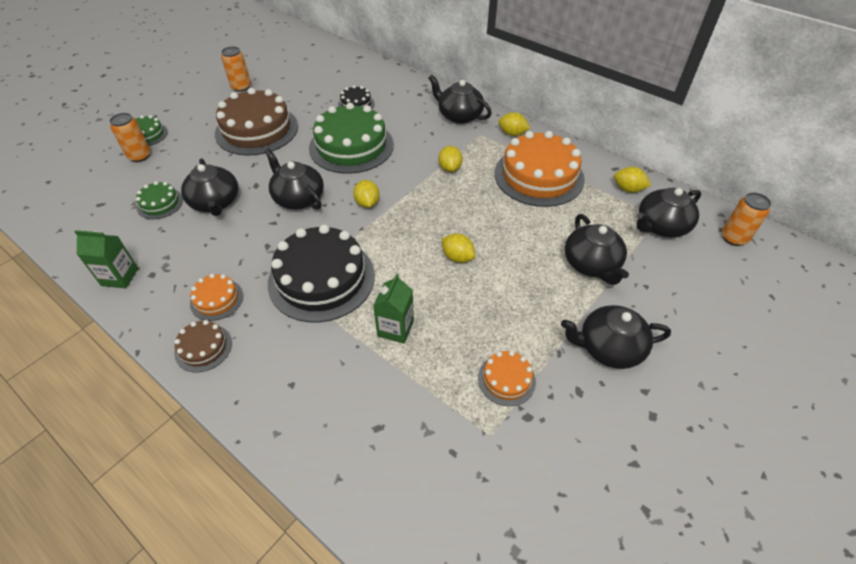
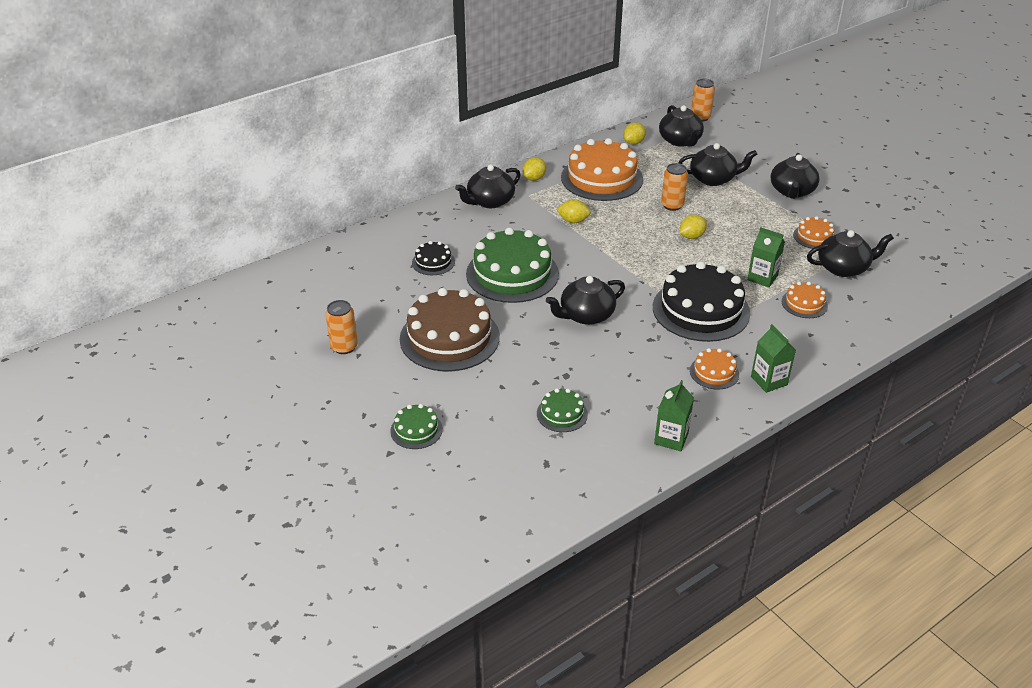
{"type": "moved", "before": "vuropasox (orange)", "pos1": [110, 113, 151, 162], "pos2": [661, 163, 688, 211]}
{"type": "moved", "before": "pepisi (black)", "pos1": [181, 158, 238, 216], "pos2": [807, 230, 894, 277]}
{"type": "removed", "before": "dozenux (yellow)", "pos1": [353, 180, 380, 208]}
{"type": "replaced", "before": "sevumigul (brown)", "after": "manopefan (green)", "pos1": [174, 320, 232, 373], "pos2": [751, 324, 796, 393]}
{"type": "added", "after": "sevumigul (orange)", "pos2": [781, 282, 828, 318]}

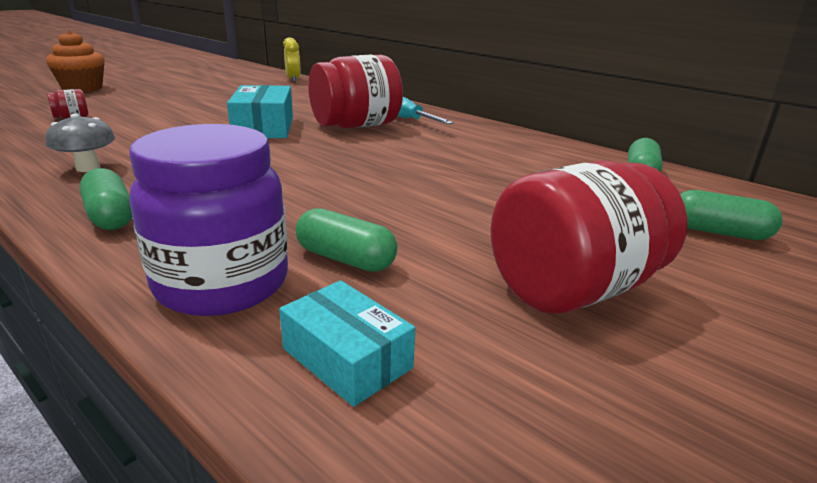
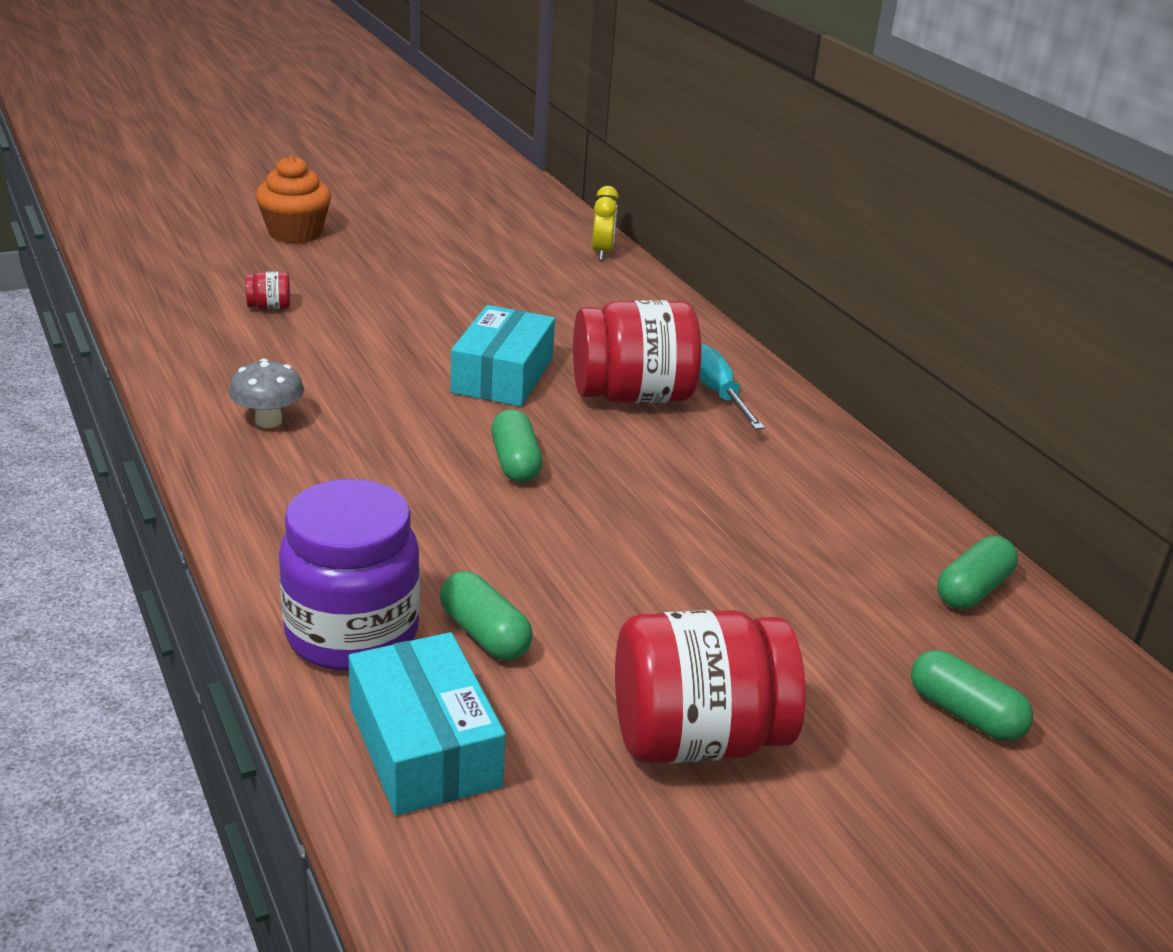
{"type": "moved", "before": "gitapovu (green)", "pos1": [79, 168, 133, 230], "pos2": [491, 409, 543, 483]}
{"type": "resized", "before": "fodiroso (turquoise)", "pos1": [279, 280, 415, 407], "pos2": [348, 632, 506, 816], "scale": 1.54}

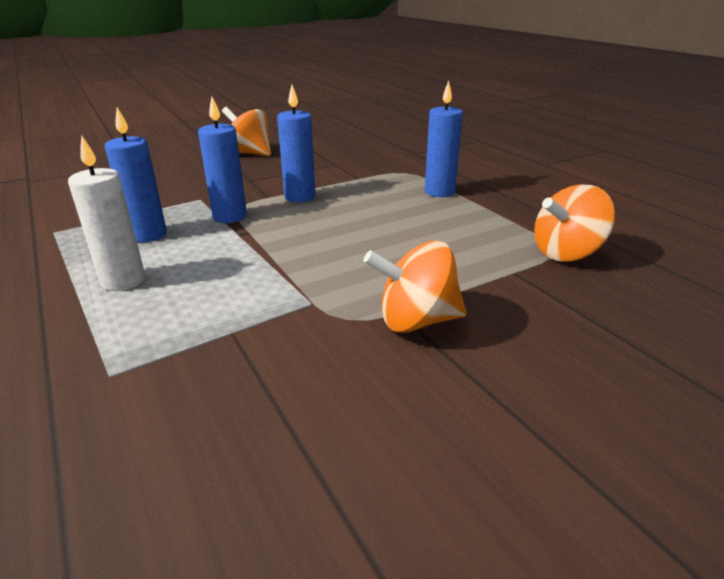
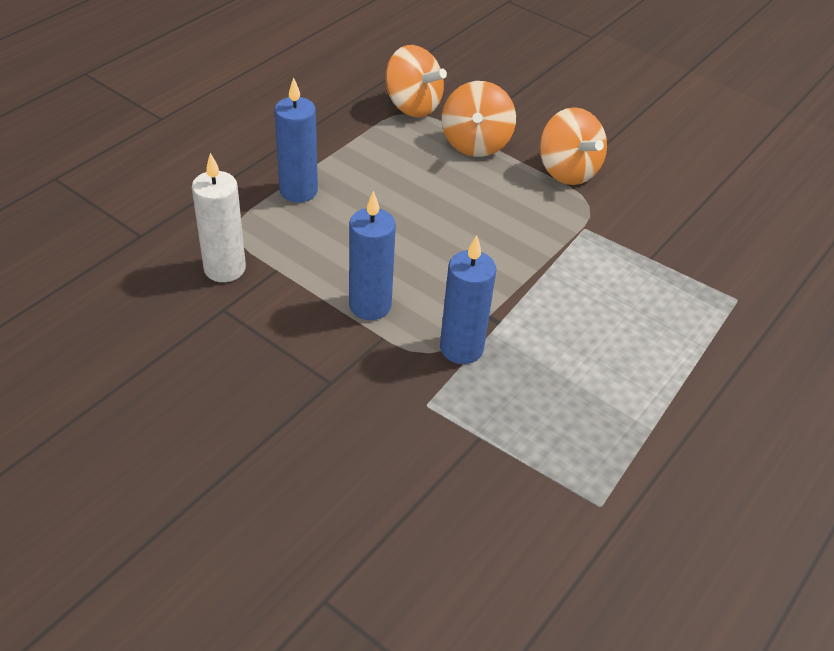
{"type": "removed", "before": "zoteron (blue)", "pos1": [105, 107, 167, 242]}
{"type": "moved", "before": "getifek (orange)", "pos1": [222, 107, 271, 156], "pos2": [442, 81, 516, 157]}
{"type": "moved", "before": "zoteron (white)", "pos1": [68, 135, 145, 291], "pos2": [192, 153, 246, 282]}

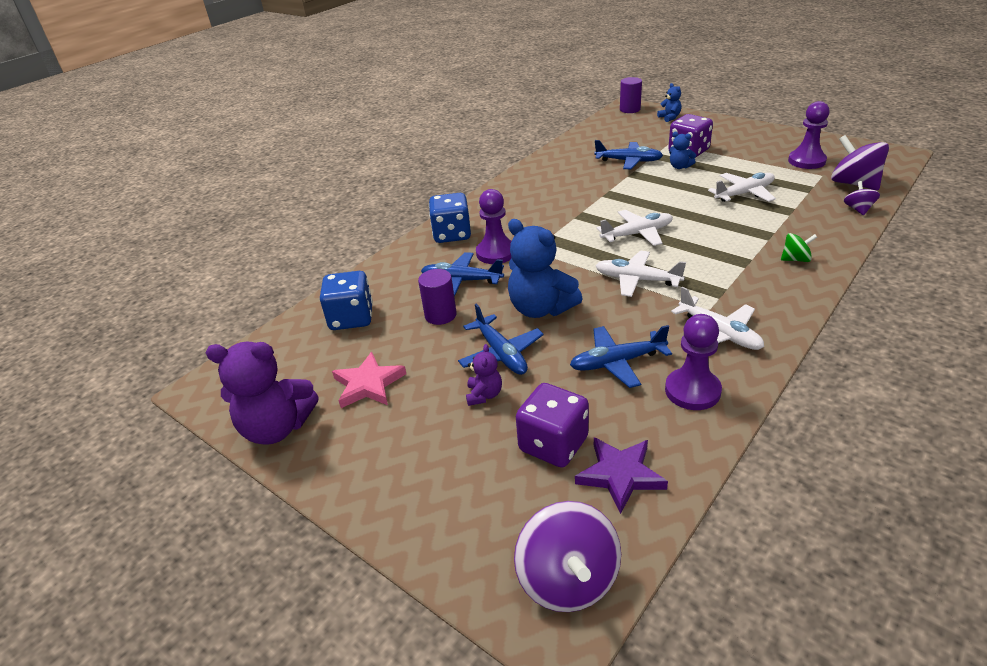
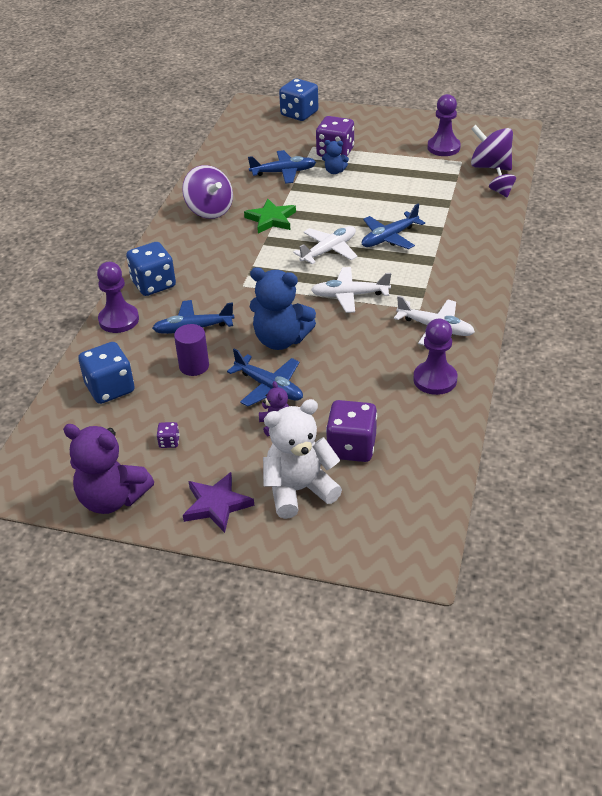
{"type": "removed", "before": "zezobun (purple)", "pos1": [620, 77, 642, 113]}
{"type": "replaced", "before": "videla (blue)", "after": "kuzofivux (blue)", "pos1": [657, 83, 681, 122], "pos2": [279, 79, 318, 121]}
{"type": "removed", "before": "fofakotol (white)", "pos1": [708, 172, 776, 202]}
{"type": "moved", "before": "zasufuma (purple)", "pos1": [476, 189, 512, 264], "pos2": [97, 262, 139, 333]}
{"type": "removed", "before": "getifek (green)", "pos1": [781, 233, 817, 262]}
{"type": "moved", "before": "fofakotol (blue)", "pos1": [570, 325, 672, 388], "pos2": [362, 204, 425, 249]}
{"type": "turned", "before": "videla (purple)", "pos1": [206, 342, 319, 445], "pos2": [63, 424, 154, 514], "turn": 45}
{"type": "replaced", "before": "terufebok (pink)", "after": "kuzofivux (purple)", "pos1": [332, 352, 406, 408], "pos2": [157, 422, 180, 448]}
{"type": "moved", "before": "terufebok (purple)", "pos1": [575, 437, 668, 514], "pos2": [183, 472, 254, 533]}
{"type": "moved", "before": "getifek (purple)", "pos1": [514, 501, 621, 612], "pos2": [182, 165, 233, 219]}
{"type": "added", "after": "terufebok (green)", "pos2": [244, 199, 296, 234]}
{"type": "added", "after": "videla (white)", "pos2": [263, 399, 342, 519]}

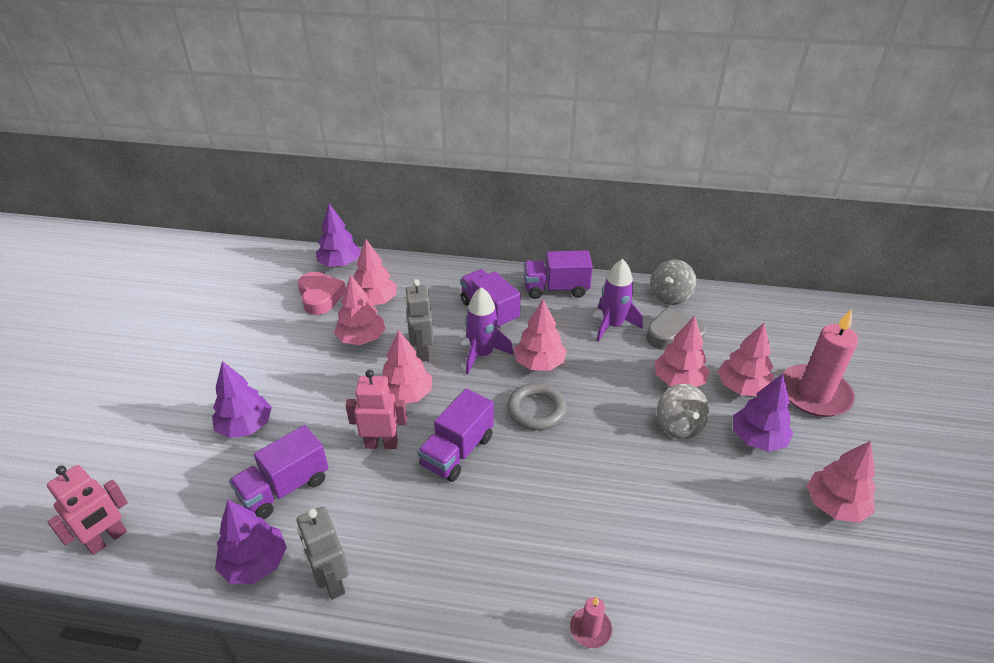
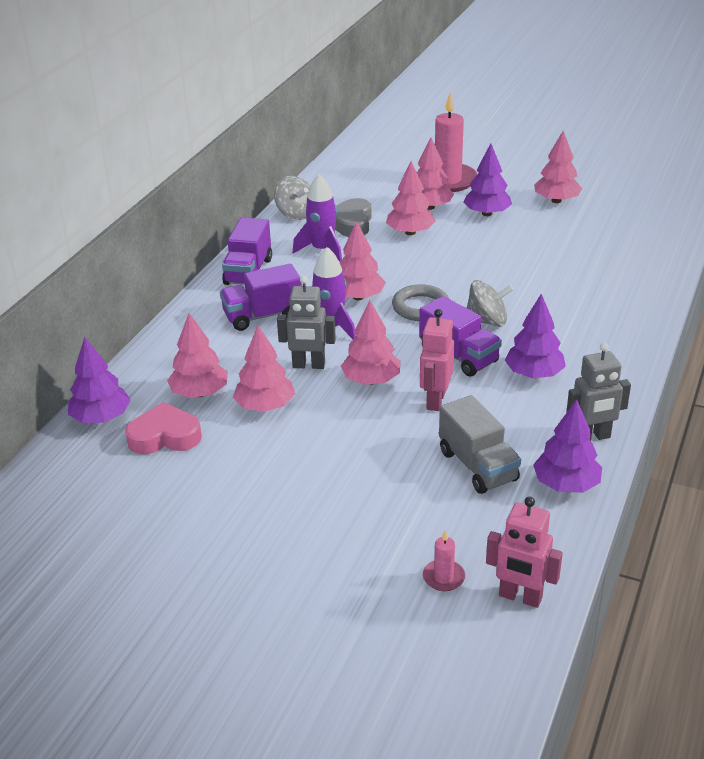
{"type": "moved", "before": "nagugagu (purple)", "pos1": [212, 361, 272, 438], "pos2": [505, 294, 566, 378]}
{"type": "moved", "before": "getifek (grey)", "pos1": [657, 384, 709, 439], "pos2": [467, 280, 514, 327]}
{"type": "recoloured", "before": "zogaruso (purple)", "after": "zogaruso (grey)", "pos1": [229, 425, 329, 519], "pos2": [439, 395, 521, 494]}
{"type": "turned", "before": "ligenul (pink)", "pos1": [47, 465, 128, 555], "pos2": [486, 497, 563, 608], "turn": 150}
{"type": "moved", "before": "zoteron (pink)", "pos1": [570, 597, 612, 648], "pos2": [423, 529, 465, 591]}

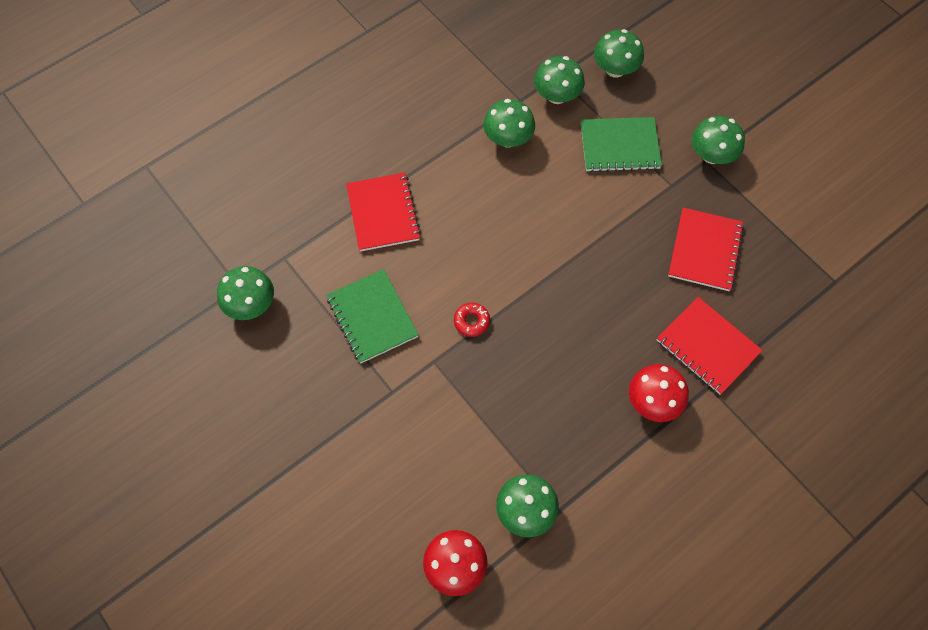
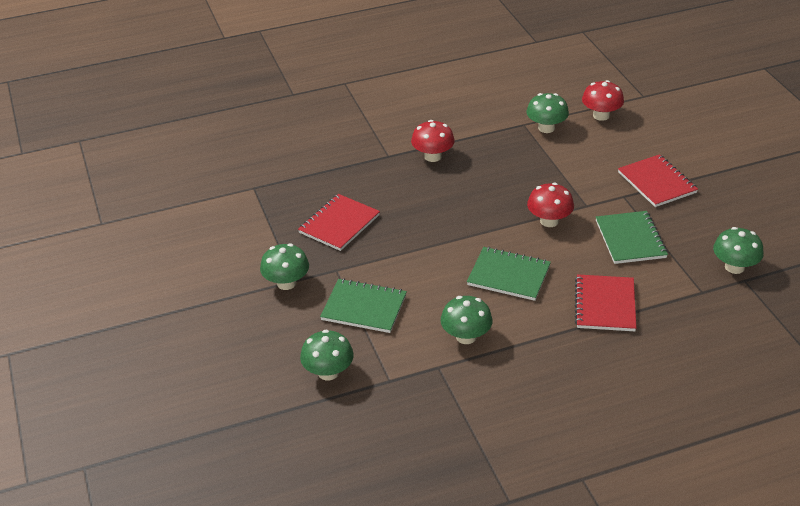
{"type": "removed", "before": "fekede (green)", "pos1": [534, 56, 585, 104]}
{"type": "moved", "before": "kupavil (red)", "pos1": [657, 297, 763, 395], "pos2": [618, 154, 698, 207]}
{"type": "replaced", "before": "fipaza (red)", "after": "fekede (red)", "pos1": [454, 303, 490, 337], "pos2": [527, 183, 574, 227]}
{"type": "added", "after": "kupavil (green)", "pos2": [467, 247, 551, 301]}

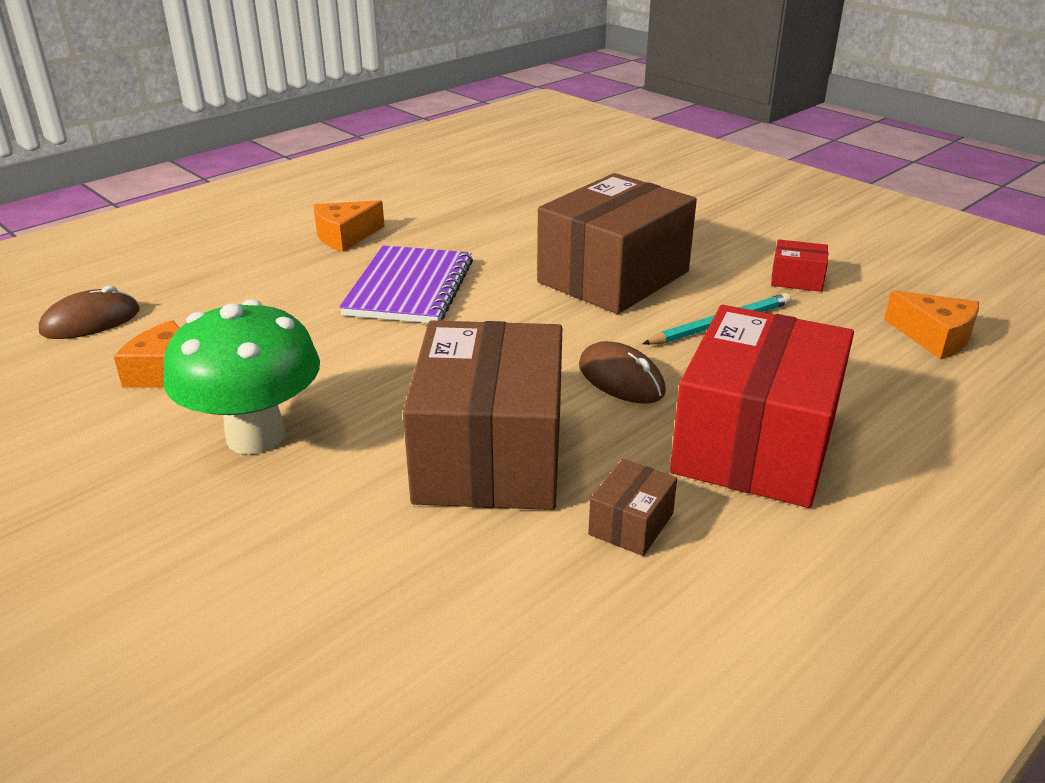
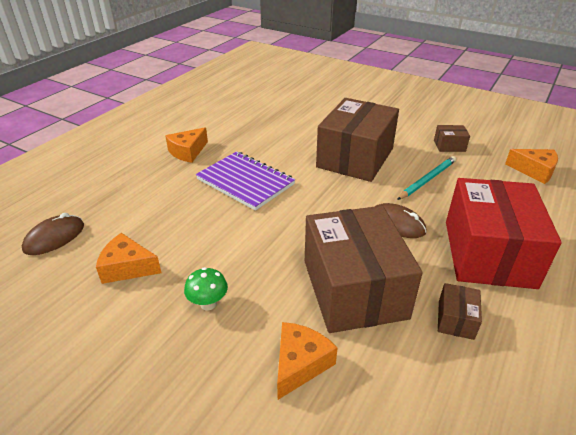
{"type": "recoloured", "before": "fodiroso (red)", "after": "fodiroso (brown)", "pos1": [771, 239, 828, 292], "pos2": [434, 125, 470, 152]}
{"type": "turned", "before": "kupavil (purple)", "pos1": [339, 245, 473, 323], "pos2": [196, 151, 295, 211], "turn": -45}
{"type": "resized", "before": "fekede (green)", "pos1": [163, 299, 320, 455], "pos2": [184, 267, 228, 310], "scale": 0.46}
{"type": "added", "after": "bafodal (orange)", "pos2": [277, 322, 338, 400]}

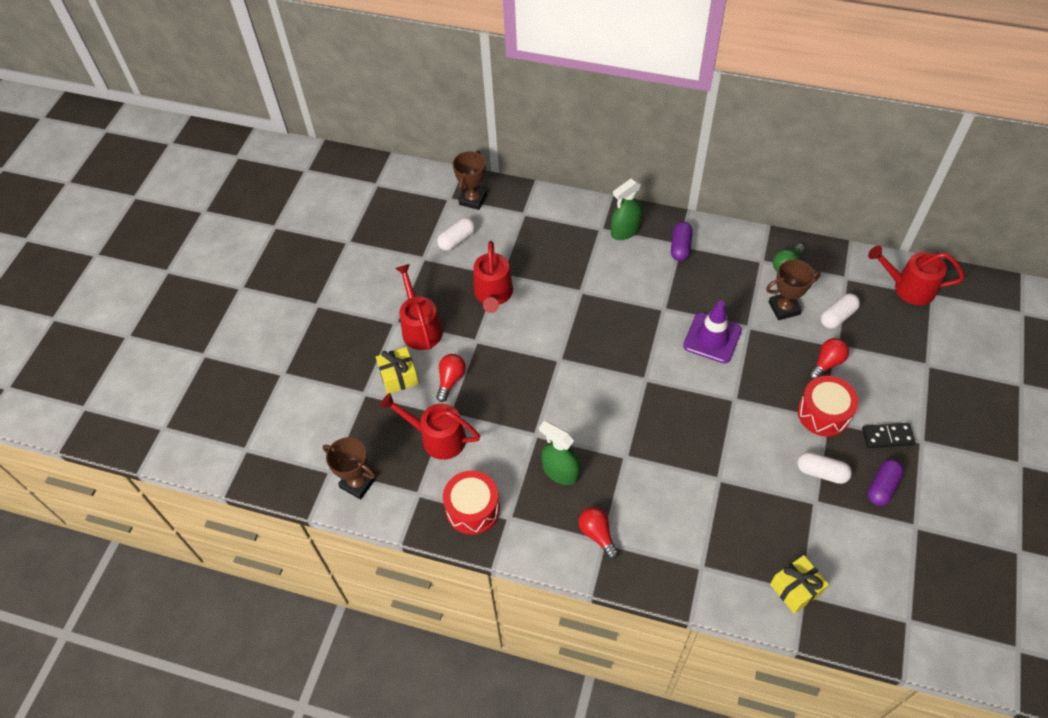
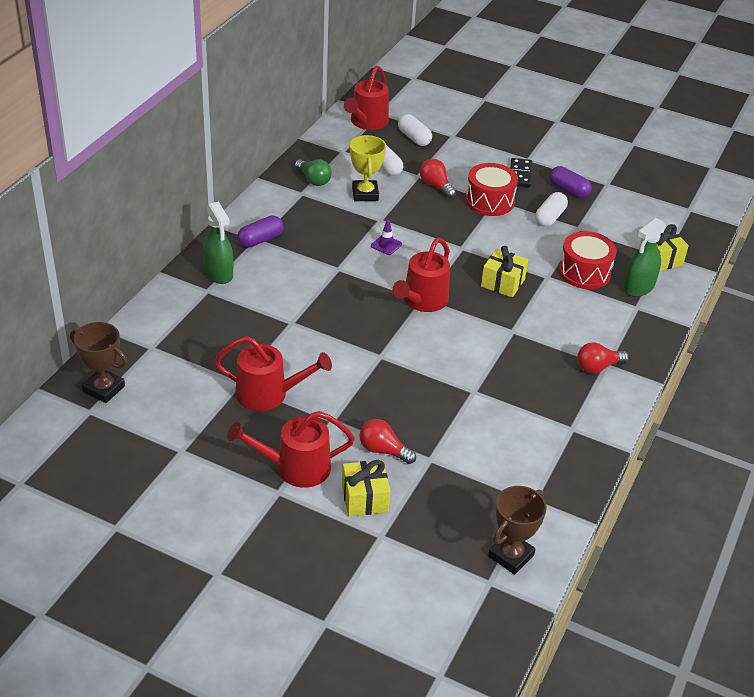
{"type": "moved", "before": "gitapovu (white)", "pos1": [437, 217, 475, 251], "pos2": [398, 114, 432, 146]}
{"type": "turned", "before": "gitapovu (purple)", "pos1": [671, 222, 693, 261], "pos2": [237, 216, 284, 248], "turn": -60}
{"type": "recoloured", "before": "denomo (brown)", "after": "denomo (yellow)", "pos1": [766, 259, 821, 320], "pos2": [350, 135, 386, 201]}
{"type": "resized", "before": "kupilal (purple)", "pos1": [683, 300, 742, 363], "pos2": [371, 220, 402, 255], "scale": 0.48}
{"type": "moved", "before": "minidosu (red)", "pos1": [380, 393, 480, 460], "pos2": [392, 238, 450, 312]}
{"type": "moved", "before": "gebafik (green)", "pos1": [539, 421, 580, 485], "pos2": [624, 218, 666, 297]}
{"type": "moved", "before": "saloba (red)", "pos1": [443, 471, 500, 535], "pos2": [559, 231, 617, 289]}
{"type": "added", "after": "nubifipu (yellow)", "pos2": [481, 246, 528, 298]}

